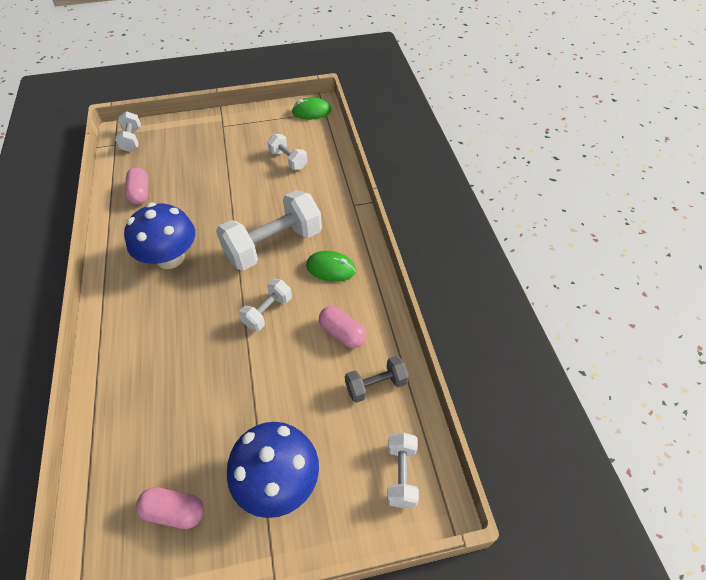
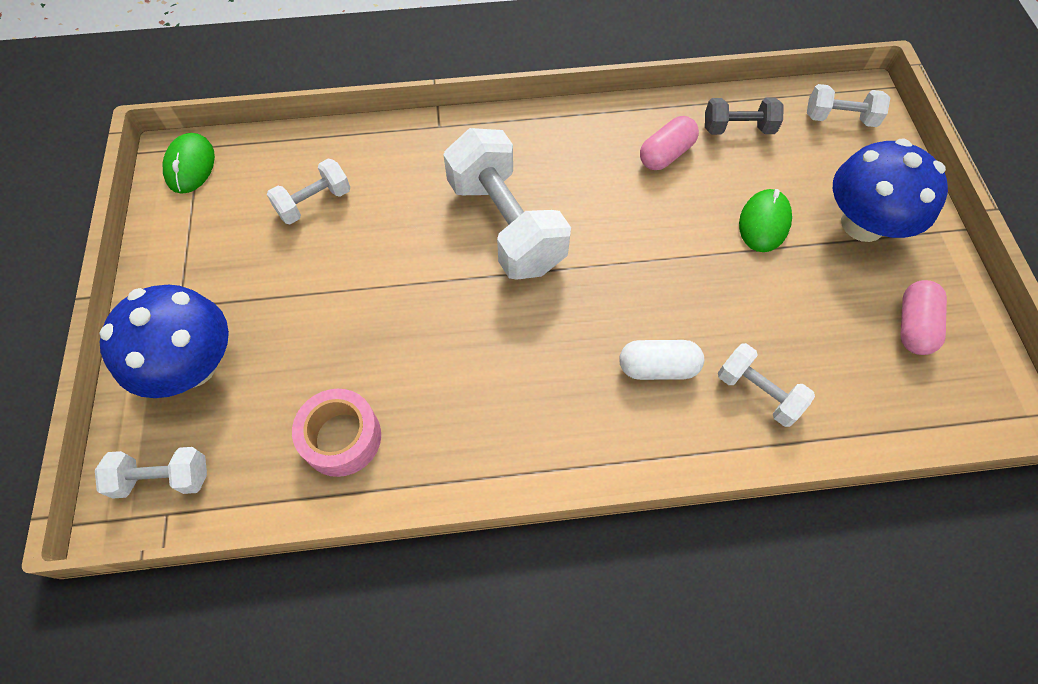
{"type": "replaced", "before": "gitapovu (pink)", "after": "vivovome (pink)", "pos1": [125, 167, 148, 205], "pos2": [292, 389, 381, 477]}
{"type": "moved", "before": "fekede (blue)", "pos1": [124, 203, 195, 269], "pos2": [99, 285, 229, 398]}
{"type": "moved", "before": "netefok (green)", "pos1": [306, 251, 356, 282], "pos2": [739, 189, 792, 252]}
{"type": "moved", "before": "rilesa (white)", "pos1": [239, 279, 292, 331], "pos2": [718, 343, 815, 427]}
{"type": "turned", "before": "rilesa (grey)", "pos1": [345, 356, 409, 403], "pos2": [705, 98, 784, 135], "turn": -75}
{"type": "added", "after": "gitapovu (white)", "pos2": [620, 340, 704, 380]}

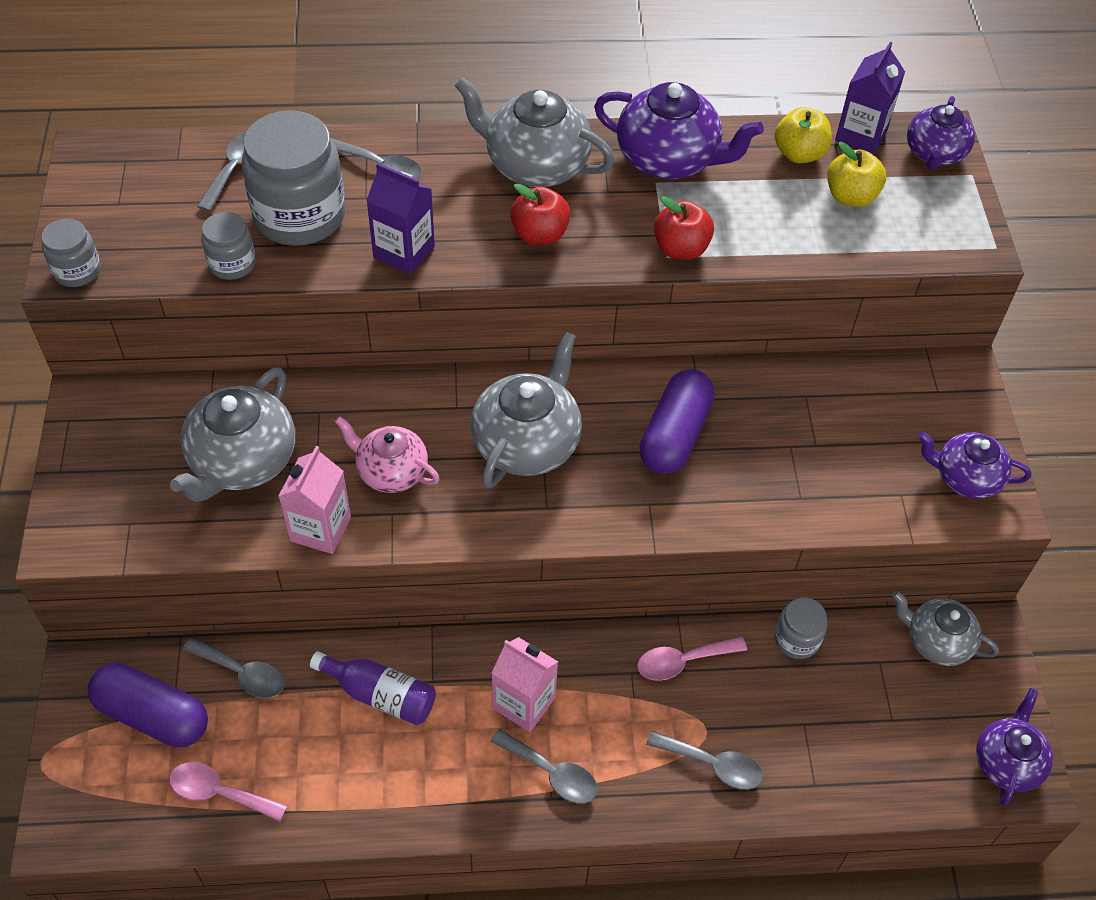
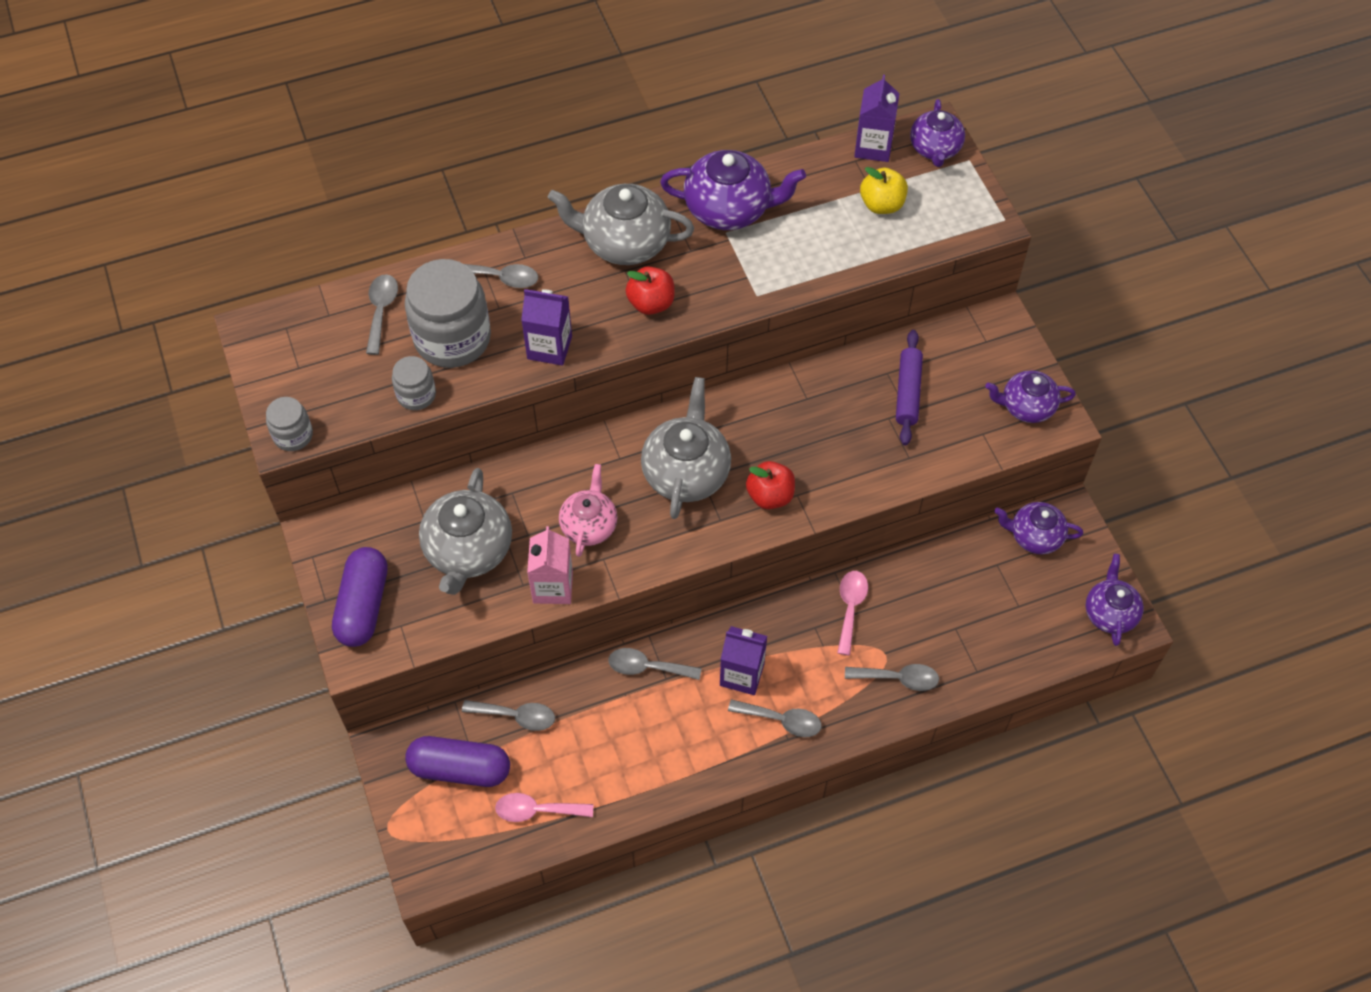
{"type": "removed", "before": "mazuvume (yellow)", "pos1": [775, 107, 832, 163]}
{"type": "moved", "before": "mazuvume (red)", "pos1": [654, 196, 714, 260], "pos2": [746, 461, 795, 509]}
{"type": "moved", "before": "gitapovu (purple)", "pos1": [639, 369, 715, 474], "pos2": [332, 547, 388, 647]}
{"type": "turned", "before": "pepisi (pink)", "pos1": [335, 416, 440, 493], "pos2": [559, 464, 617, 557], "turn": 90}
{"type": "recoloured", "before": "pepisi (grey)", "after": "pepisi (purple)", "pos1": [892, 591, 999, 666], "pos2": [994, 502, 1083, 555]}
{"type": "removed", "before": "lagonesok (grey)", "pos1": [775, 597, 827, 659]}
{"type": "recoloured", "before": "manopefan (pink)", "after": "manopefan (purple)", "pos1": [491, 637, 558, 732], "pos2": [720, 626, 767, 695]}
{"type": "turned", "before": "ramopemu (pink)", "pos1": [637, 637, 747, 681], "pos2": [837, 571, 868, 655], "turn": 135}
{"type": "removed", "before": "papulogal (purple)", "pos1": [310, 651, 436, 725]}
{"type": "added", "after": "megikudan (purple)", "pos2": [896, 330, 923, 445]}
{"type": "added", "after": "ramopemu (grey)", "pos2": [608, 648, 701, 680]}

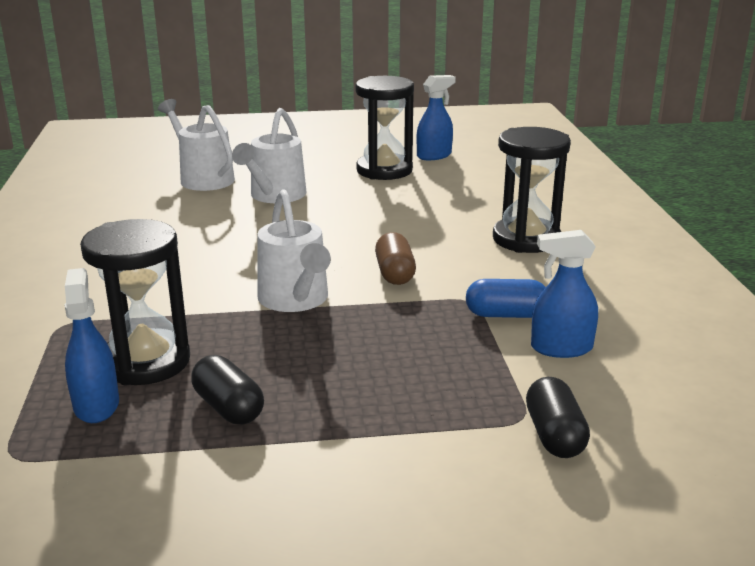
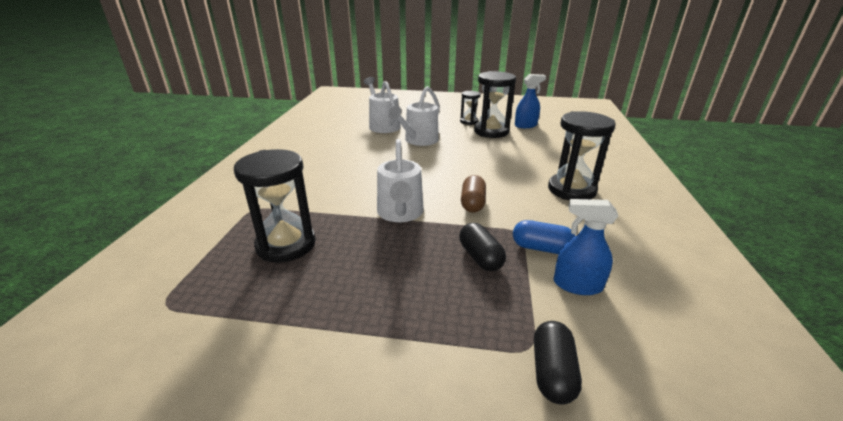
{"type": "removed", "before": "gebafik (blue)", "pos1": [65, 268, 119, 423]}
{"type": "moved", "before": "gitapovu (black)", "pos1": [191, 355, 264, 424], "pos2": [459, 223, 506, 271]}
{"type": "added", "after": "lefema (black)", "pos2": [460, 91, 481, 125]}

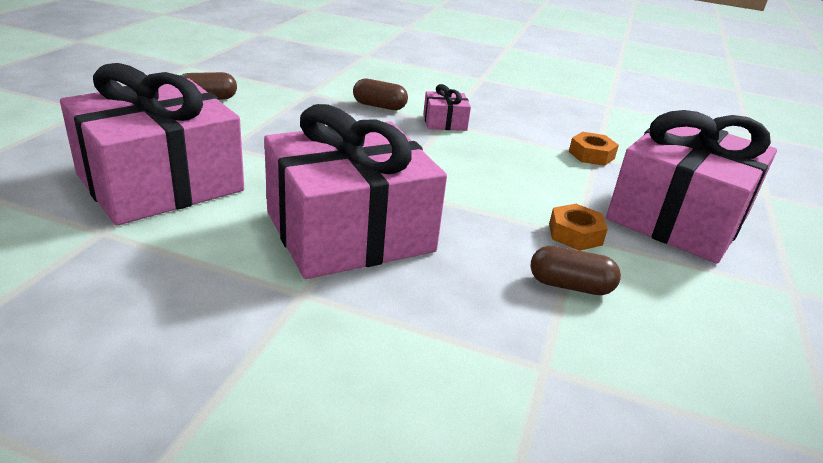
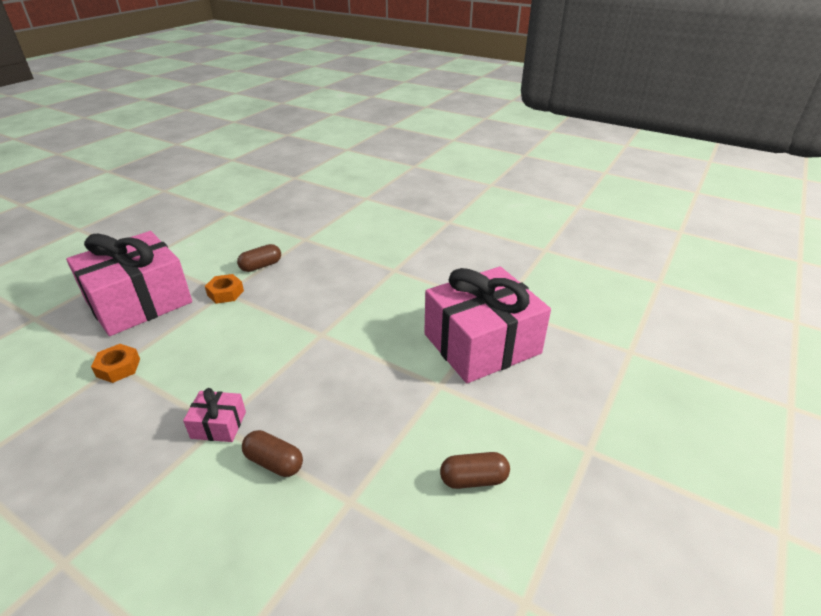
{"type": "removed", "before": "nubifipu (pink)", "pos1": [264, 104, 447, 279]}
{"type": "turned", "before": "gitapovu (brown)", "pos1": [531, 245, 621, 295], "pos2": [237, 244, 281, 272], "turn": -60}

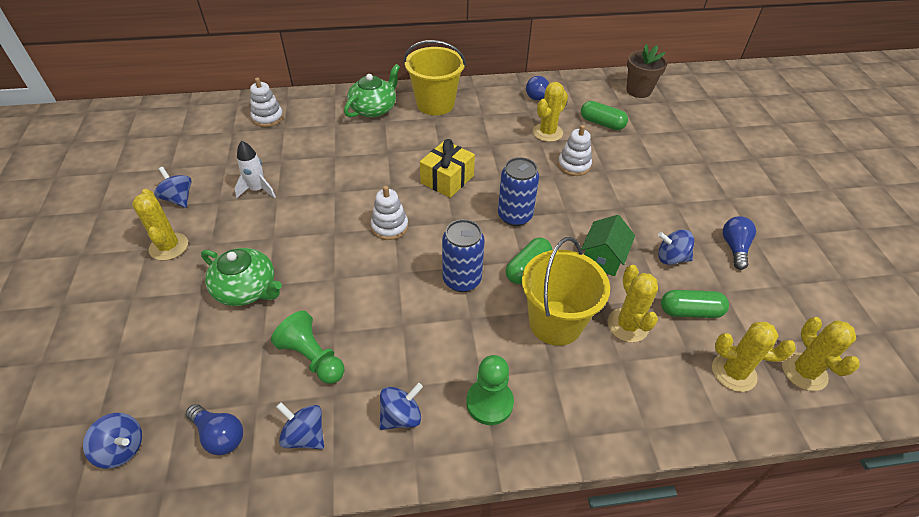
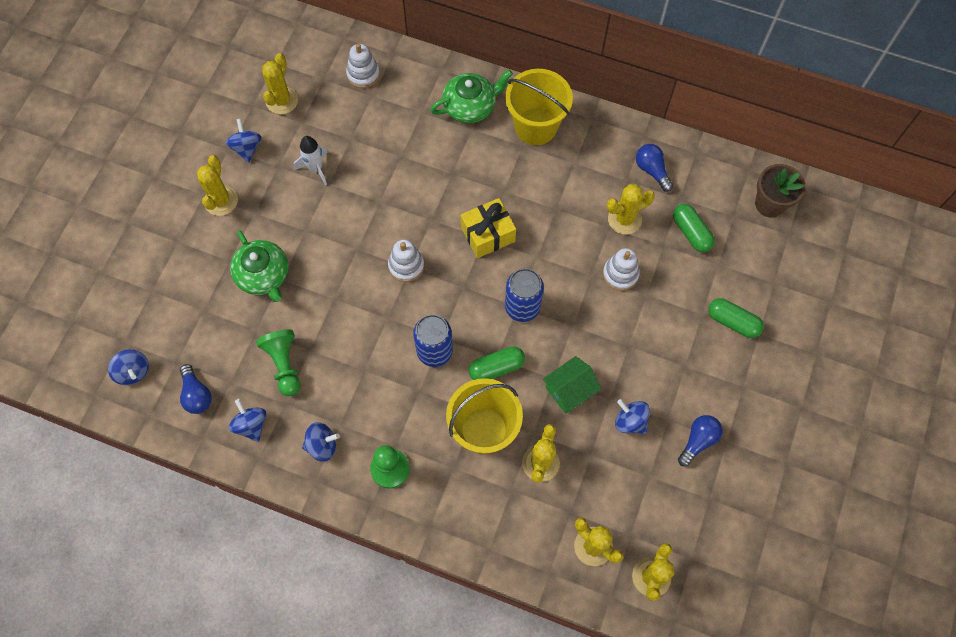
{"type": "moved", "before": "gitapovu (green)", "pos1": [661, 290, 729, 318], "pos2": [708, 298, 764, 338]}
{"type": "added", "after": "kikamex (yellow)", "pos2": [262, 53, 298, 114]}

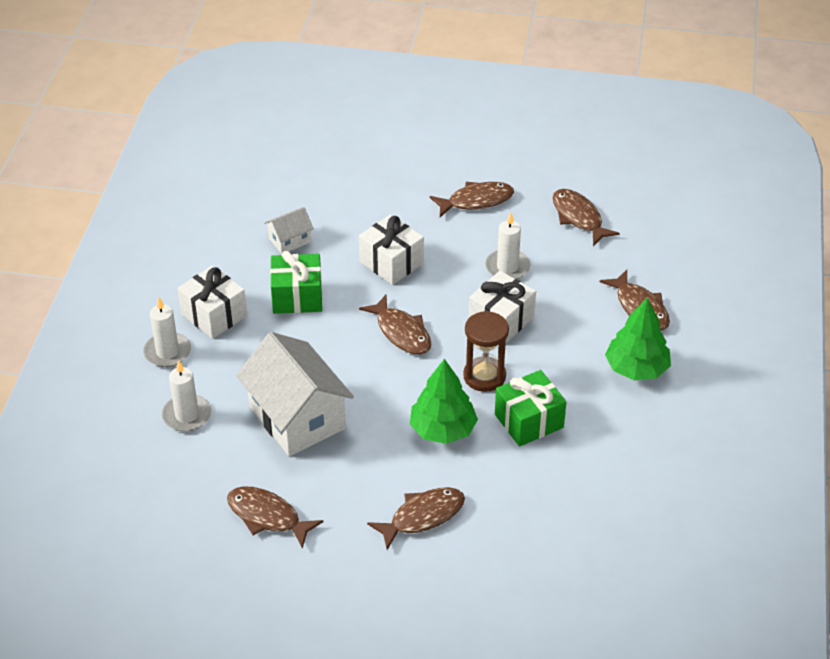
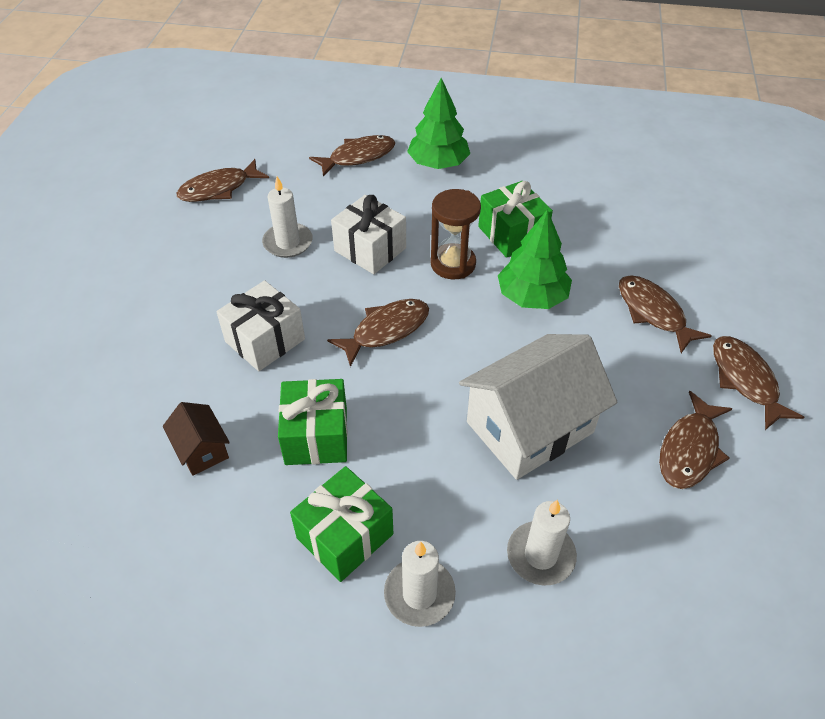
{"type": "moved", "before": "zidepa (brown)", "pos1": [430, 182, 514, 217], "pos2": [713, 336, 804, 430]}
{"type": "recoloured", "before": "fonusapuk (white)", "after": "fonusapuk (brown)", "pos1": [264, 207, 314, 254], "pos2": [163, 402, 230, 476]}
{"type": "recoloured", "before": "nubifipu (white)", "after": "nubifipu (green)", "pos1": [177, 266, 247, 339], "pos2": [290, 466, 393, 582]}

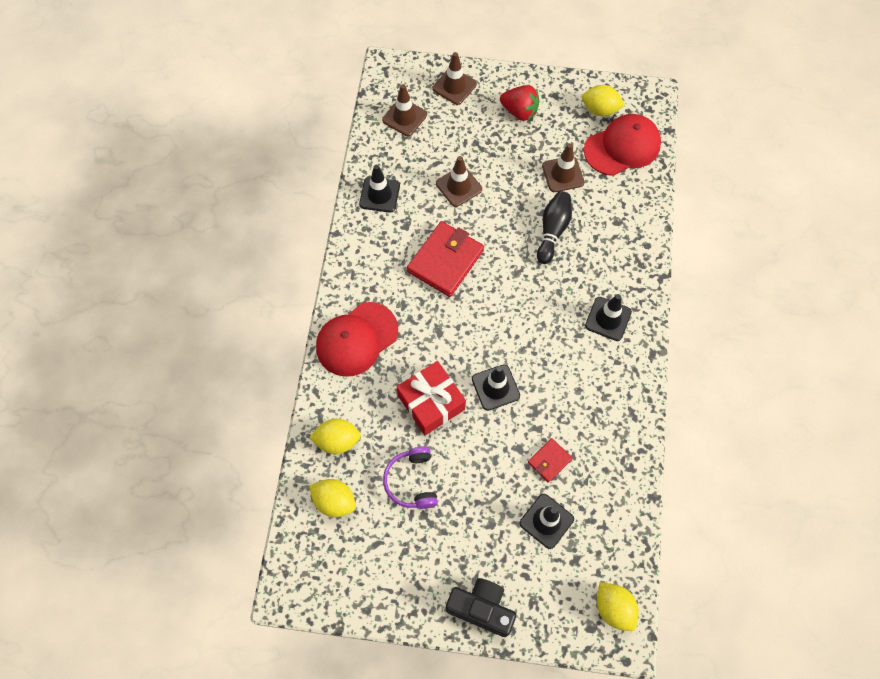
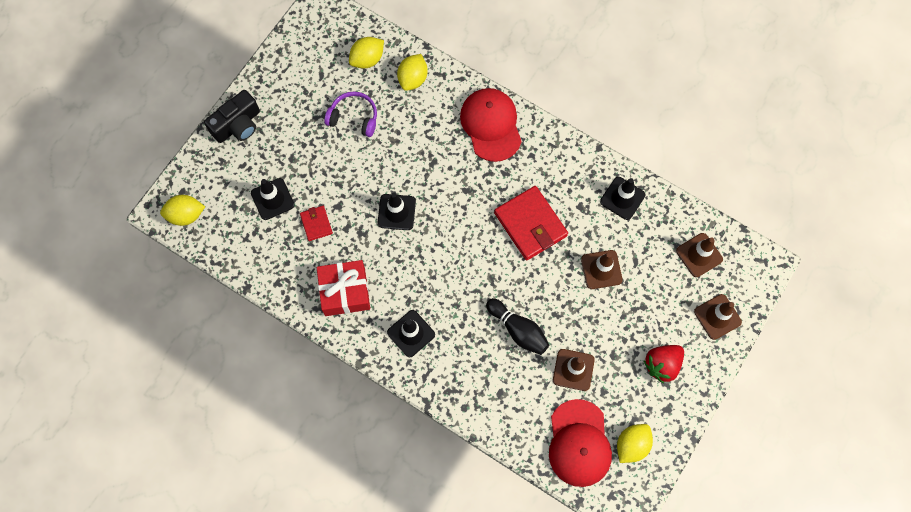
{"type": "moved", "before": "nubifipu (red)", "pos1": [397, 361, 466, 435], "pos2": [317, 260, 370, 316]}

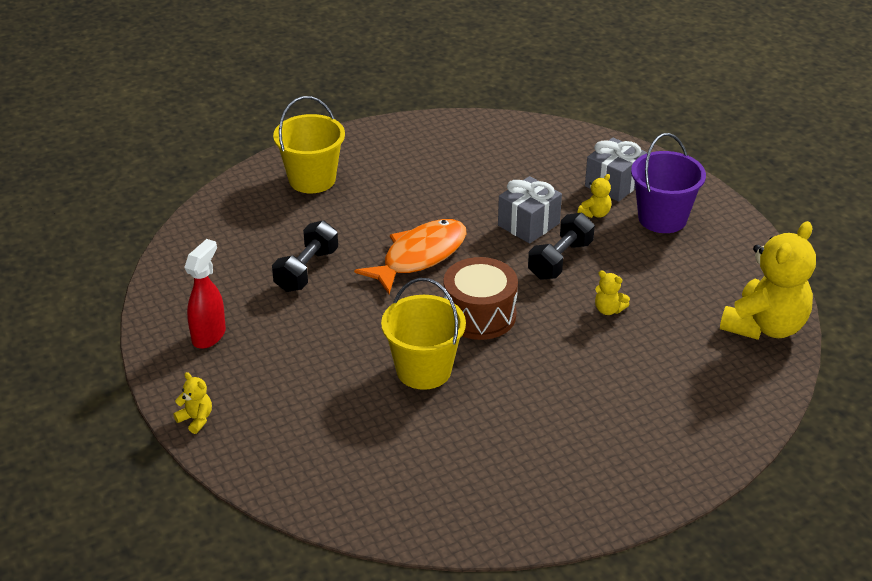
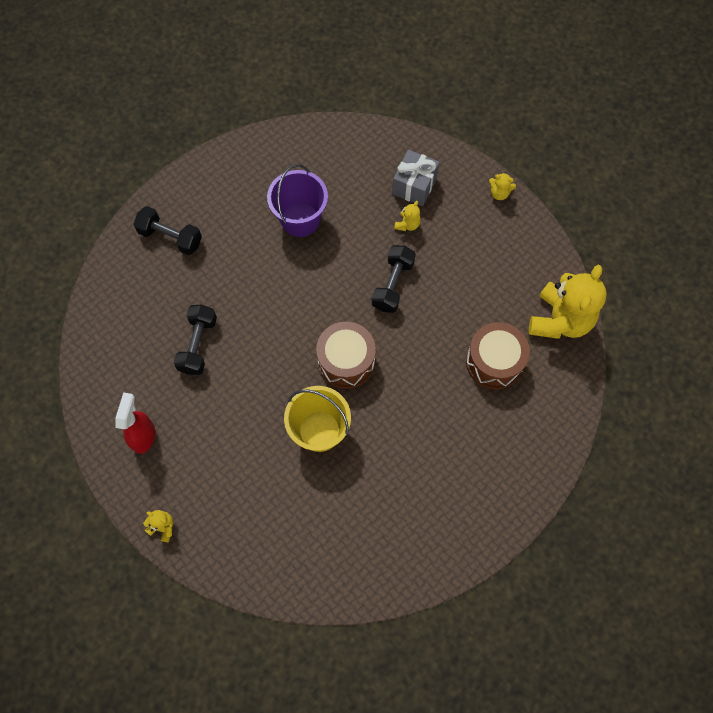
{"type": "replaced", "before": "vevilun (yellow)", "after": "rilesa (black)", "pos1": [273, 96, 345, 193], "pos2": [133, 206, 202, 255]}
{"type": "moved", "before": "vevilun (purple)", "pos1": [631, 133, 706, 233], "pos2": [267, 164, 328, 237]}
{"type": "removed", "before": "nubifipu (grey)", "pos1": [498, 176, 562, 244]}
{"type": "removed", "before": "zidepa (orange)", "pos1": [354, 219, 467, 294]}
{"type": "moved", "before": "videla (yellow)", "pos1": [595, 270, 630, 315], "pos2": [489, 172, 516, 200]}
{"type": "added", "after": "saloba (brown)", "pos2": [466, 322, 530, 389]}

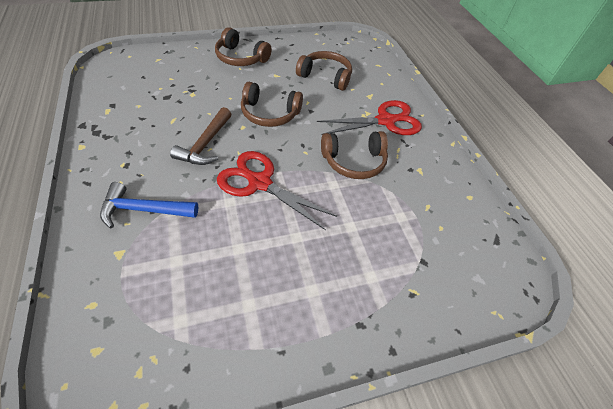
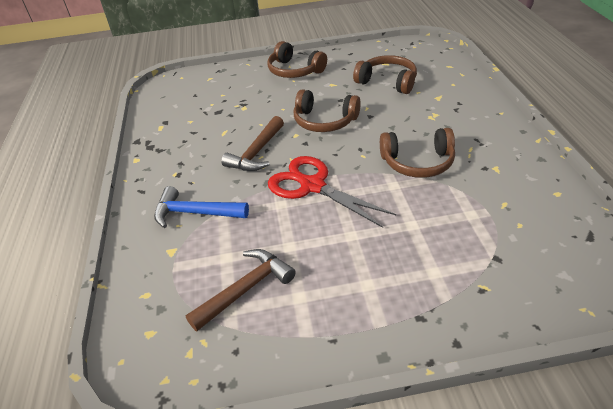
{"type": "removed", "before": "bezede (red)", "pos1": [317, 100, 422, 135]}
{"type": "added", "after": "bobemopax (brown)", "pos2": [186, 249, 296, 331]}

